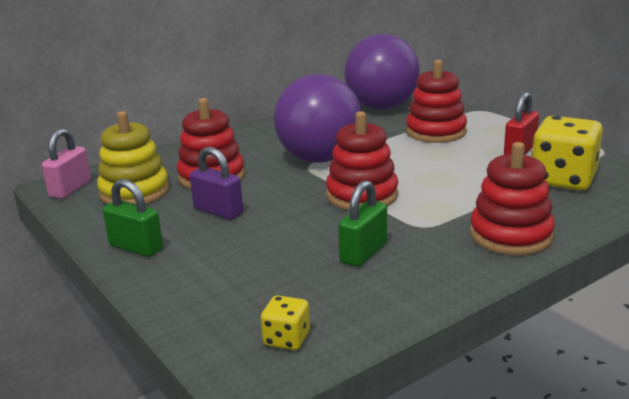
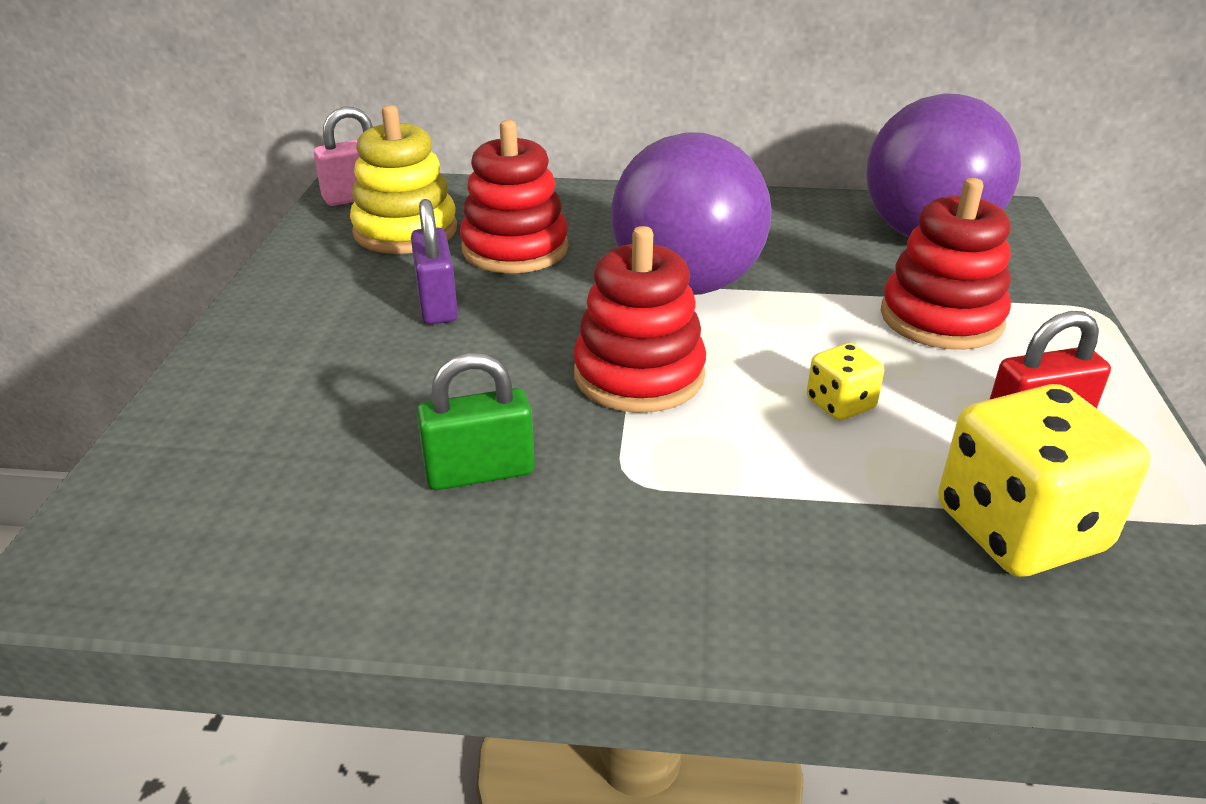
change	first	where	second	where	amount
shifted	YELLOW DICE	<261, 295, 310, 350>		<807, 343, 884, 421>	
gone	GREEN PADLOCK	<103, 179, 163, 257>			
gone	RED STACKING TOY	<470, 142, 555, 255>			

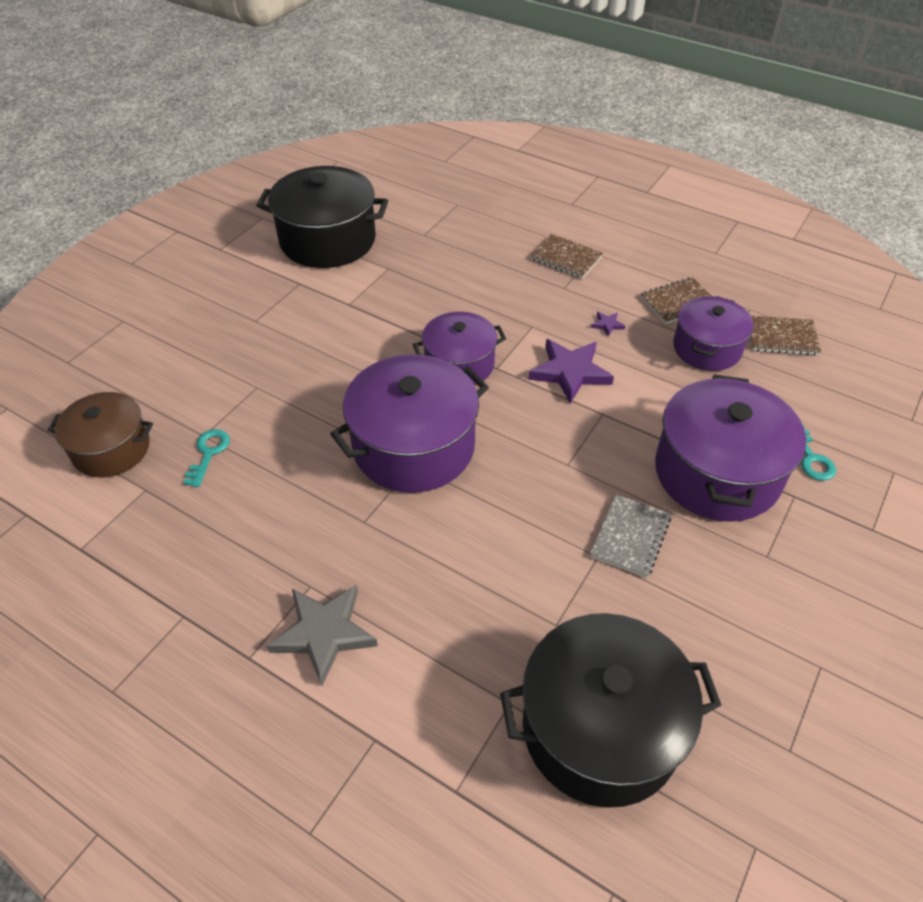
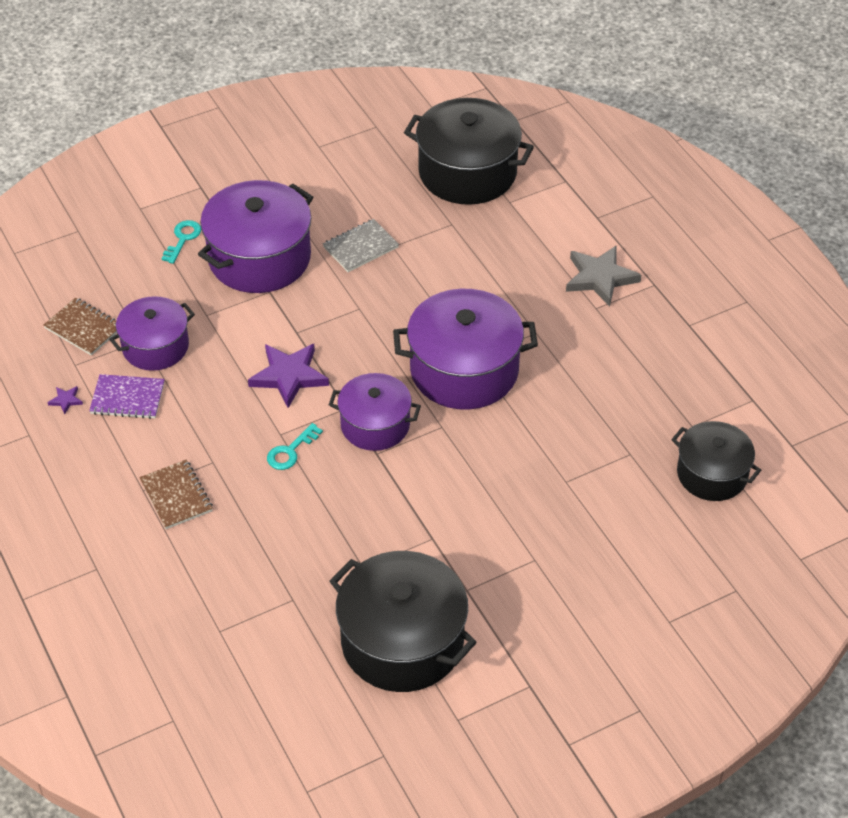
change	first	where	second	where	amount
shifted	PURPLE STAR	<591, 312, 625, 337>		<48, 386, 83, 415>	
repainted	BROWN NOTEBOOK	<641, 277, 711, 324>	PURPLE NOTEBOOK	<89, 374, 165, 419>	
shifted	TURQUOISE KEY	<183, 429, 230, 487>		<267, 423, 323, 470>	
repainted	BROWN POT	<48, 392, 153, 477>	BLACK POT	<671, 421, 761, 501>	

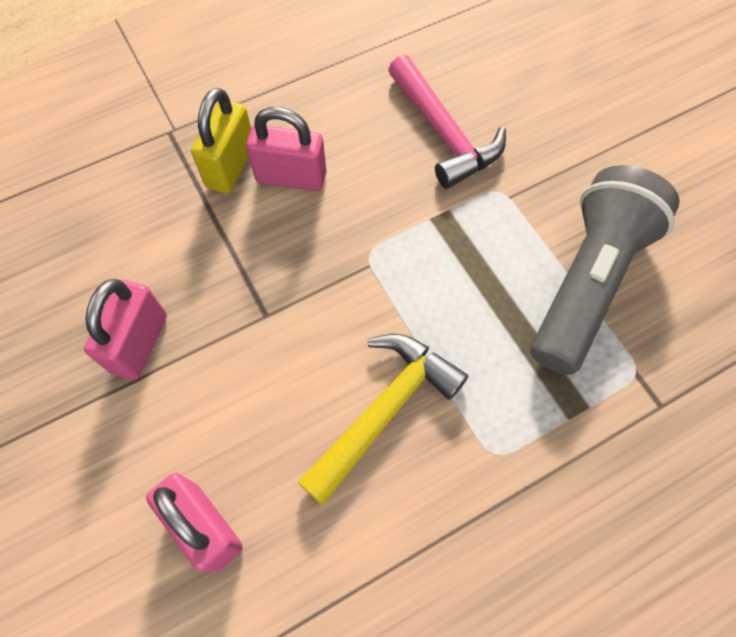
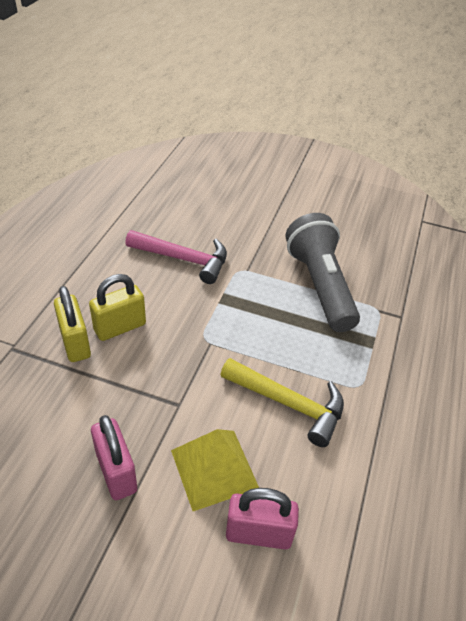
change	first	where	second	where	amount
repainted	PINK PADLOCK	<246, 107, 326, 191>	YELLOW PADLOCK	<89, 274, 146, 341>	
new			YELLOW PYRAMID	<171, 429, 259, 511>	
rotated	YELLOW HAMMER	<298, 334, 468, 505>		<220, 358, 344, 447>	120 degrees clockwise

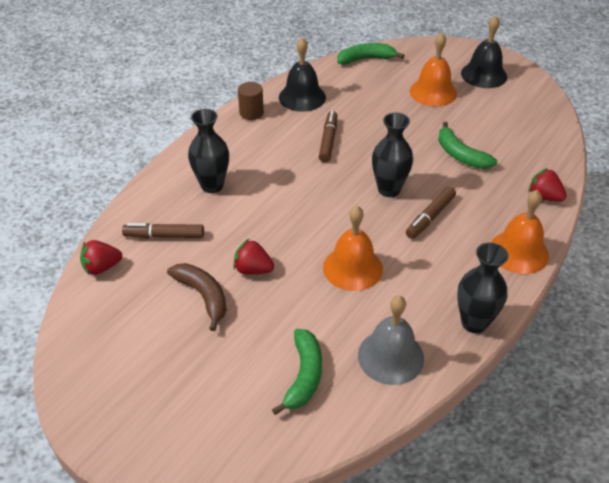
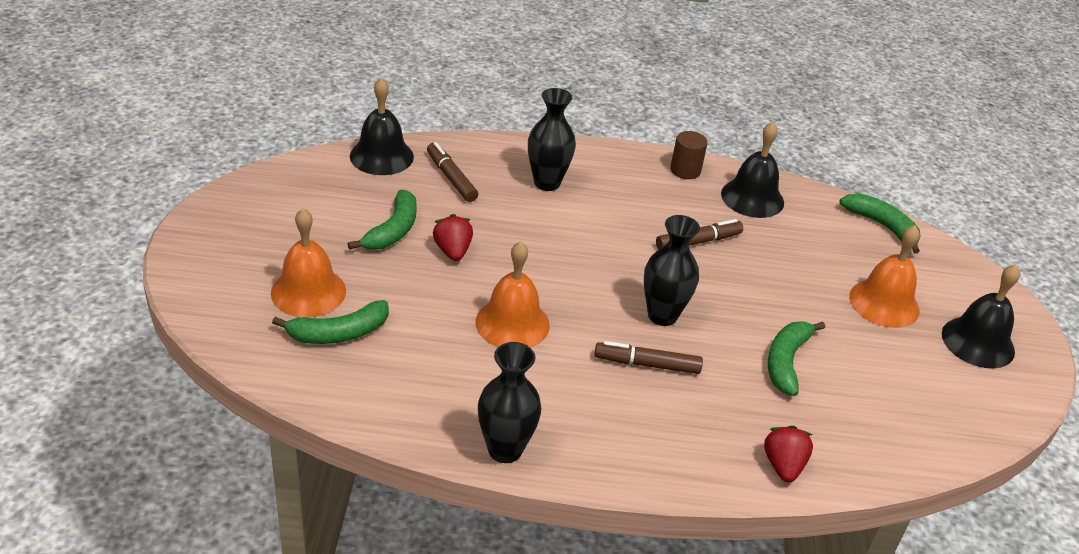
change	first	where	second	where	amount
shifted	ORANGE BELL	<491, 190, 549, 274>		<271, 208, 346, 317>	
repainted	BROWN BANANA	<167, 263, 227, 331>	GREEN BANANA	<348, 190, 417, 250>	
swapped	RED STRAWBERRY	<80, 240, 122, 275>	BLACK BELL	<350, 78, 414, 175>	
gone	GREY BELL	<358, 296, 424, 385>			

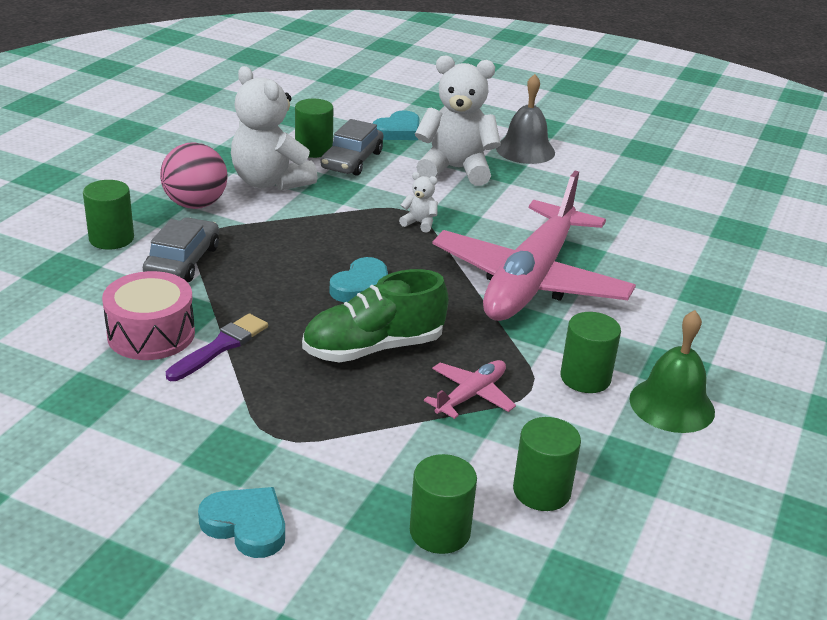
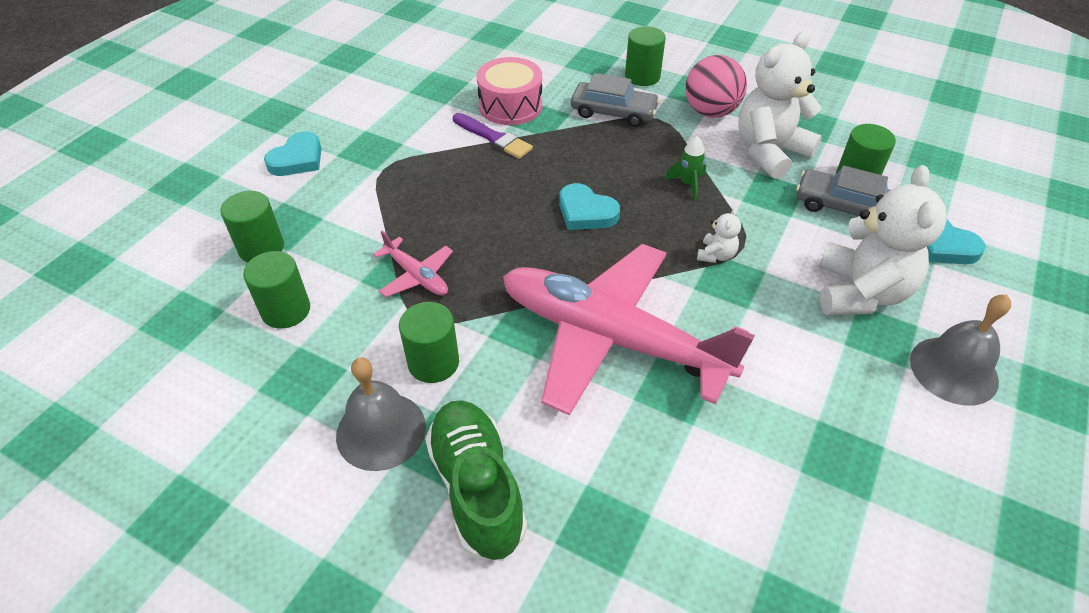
change	first	where	second	where	amount
repainted	GREEN BELL	<630, 310, 715, 433>	GREY BELL	<336, 357, 426, 471>	
shifted	GREEN SHOE	<302, 269, 449, 362>		<425, 400, 527, 561>	
new			GREEN ROCKET	<664, 136, 706, 200>	

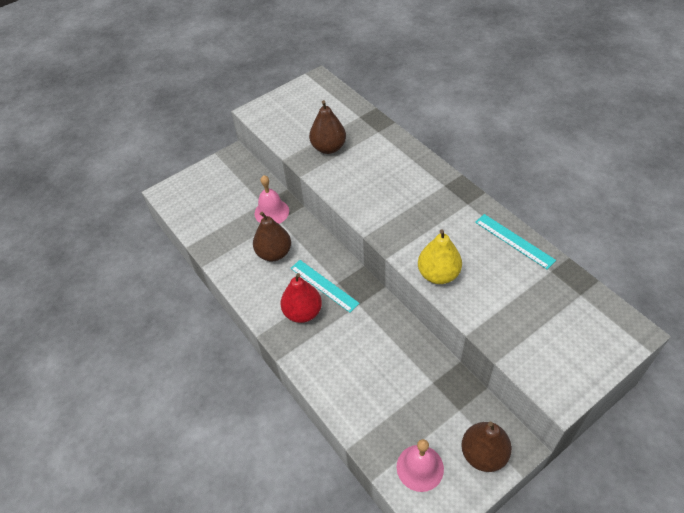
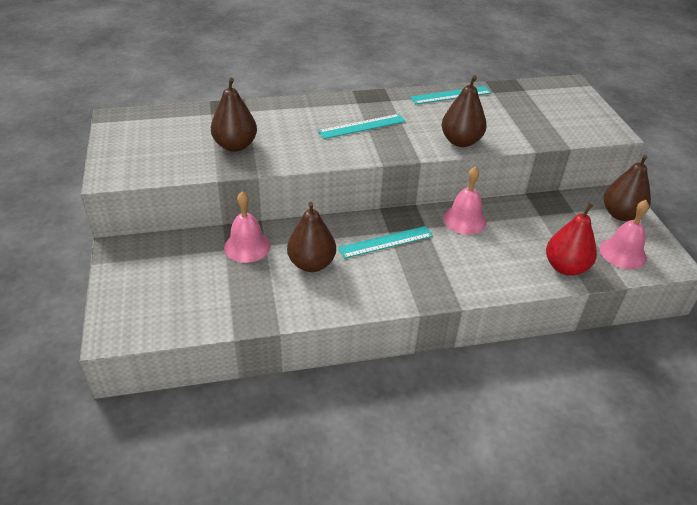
change	first	where	second	where	amount
new			TURQUOISE RULER	<318, 114, 406, 139>	
repainted	YELLOW PEAR	<418, 229, 462, 284>	BROWN PEAR	<442, 76, 487, 147>	
new			PINK BELL	<443, 167, 487, 235>	
shifted	RED PEAR	<280, 273, 322, 323>		<546, 203, 597, 276>	

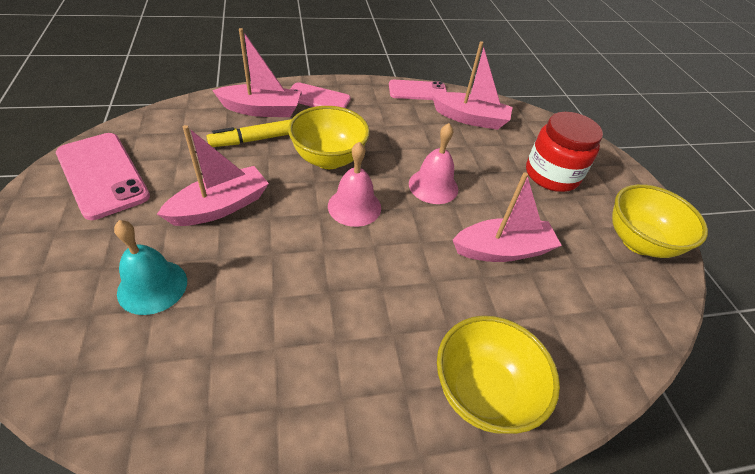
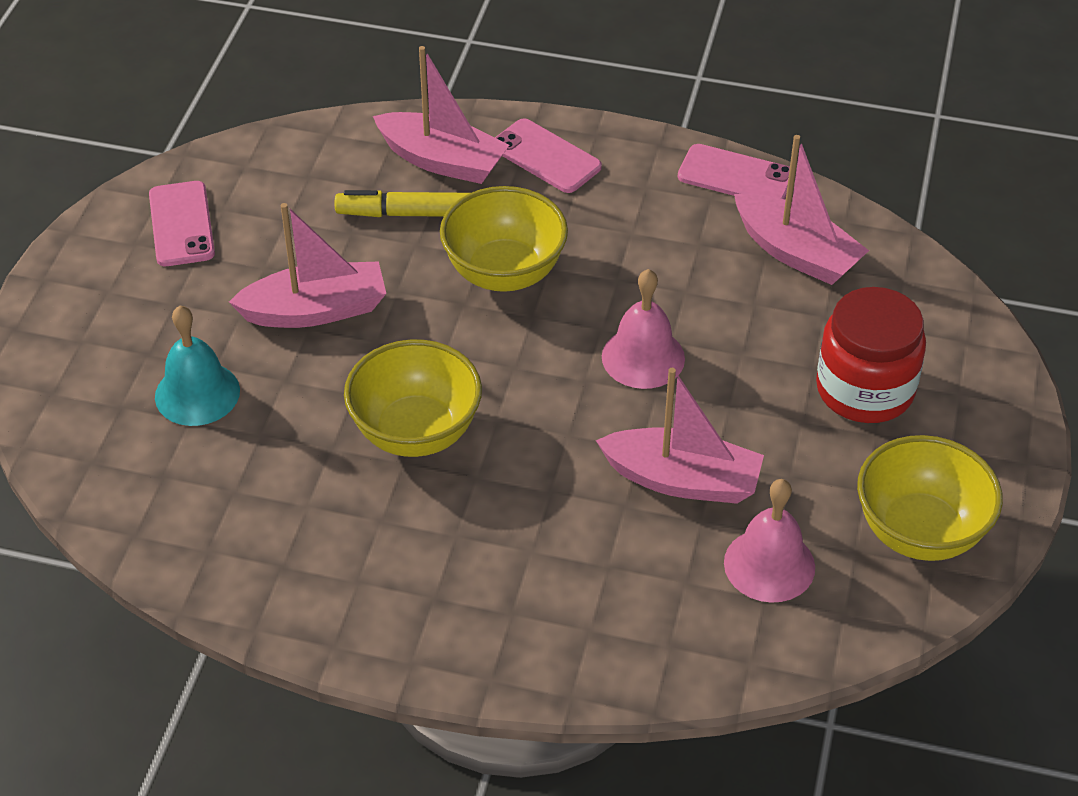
change	first	where	second	where	amount
scaled	PINK PHONE	<56, 133, 150, 220>		<149, 181, 215, 266>	x0.66
shifted	YELLOW BOWL	<437, 316, 560, 434>		<344, 339, 482, 457>	
shifted	PINK BELL	<328, 142, 381, 227>		<724, 479, 815, 603>	

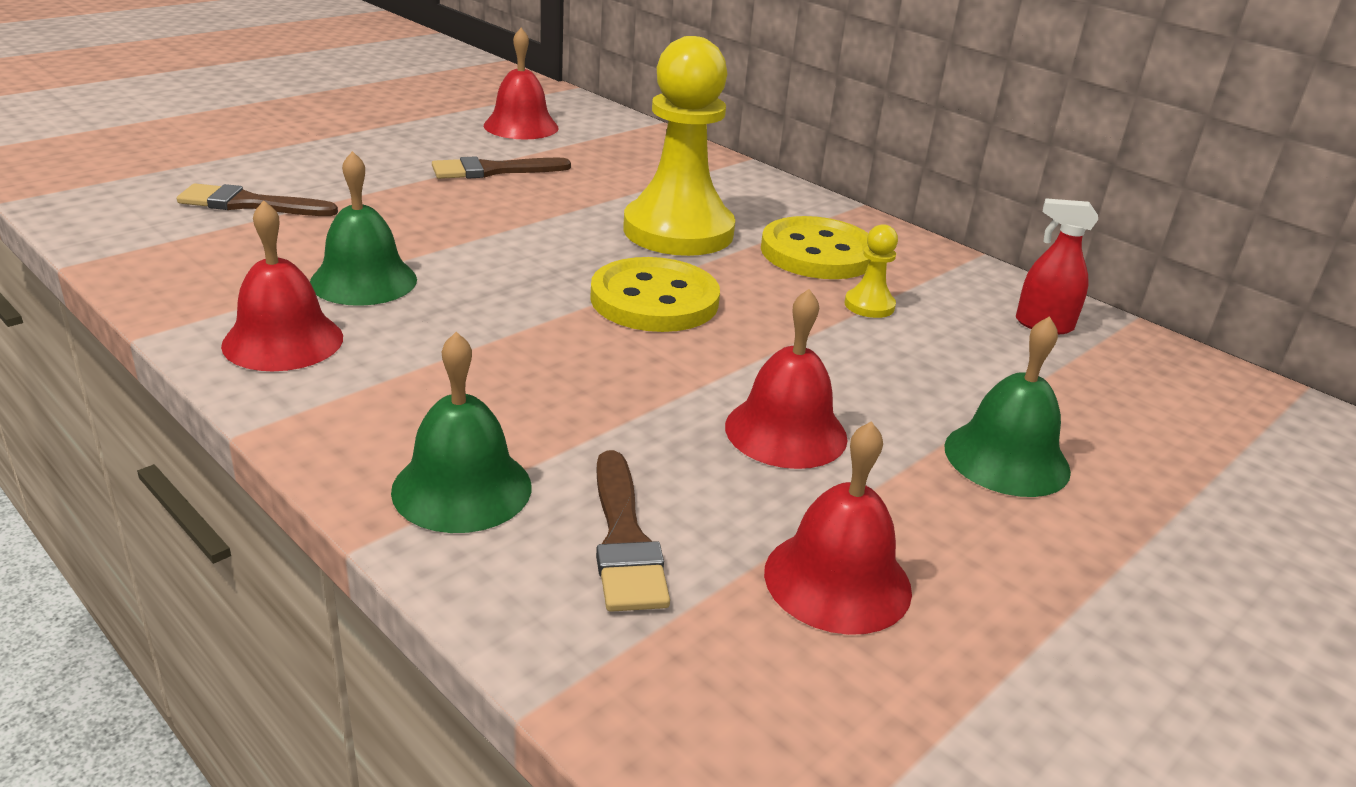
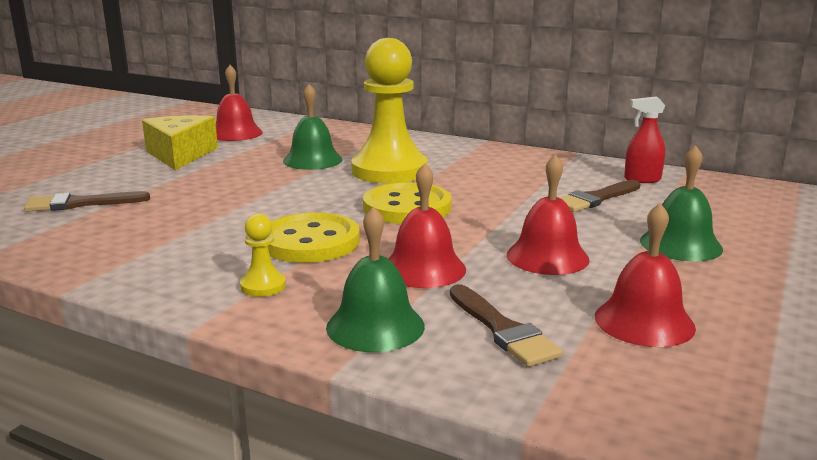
change	first	where	second	where	amount
new			YELLOW CHEESE	<142, 115, 218, 170>	
shifted	YELLOW PAWN	<845, 224, 898, 318>		<240, 214, 286, 297>	
shifted	YELLOW BUTTON	<761, 216, 869, 279>		<268, 212, 360, 263>	
shifted	GREEN BELL	<310, 151, 417, 306>		<283, 84, 342, 170>	
shifted	RED BELL	<221, 200, 343, 371>		<388, 163, 466, 288>	
shifted	BROWN BRUSH	<432, 156, 571, 179>		<560, 180, 640, 212>	

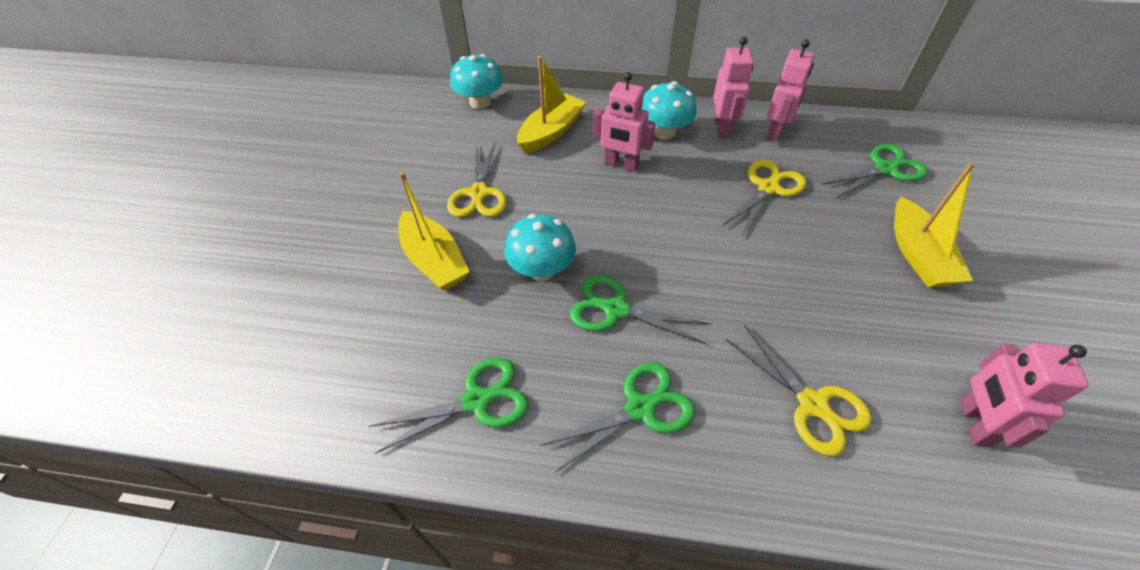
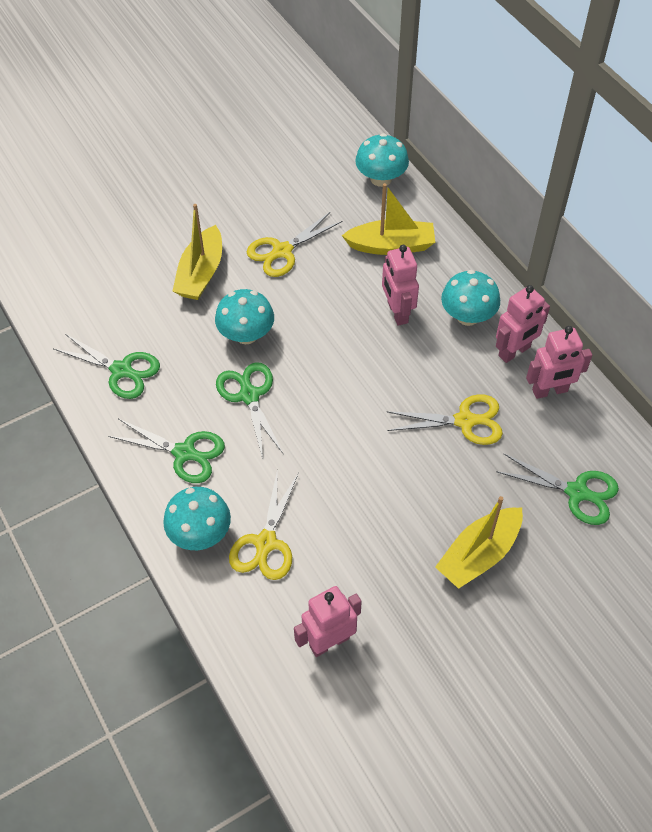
change	first	where	second	where	amount
new			TURQUOISE MUSHROOM	<163, 487, 231, 550>	

